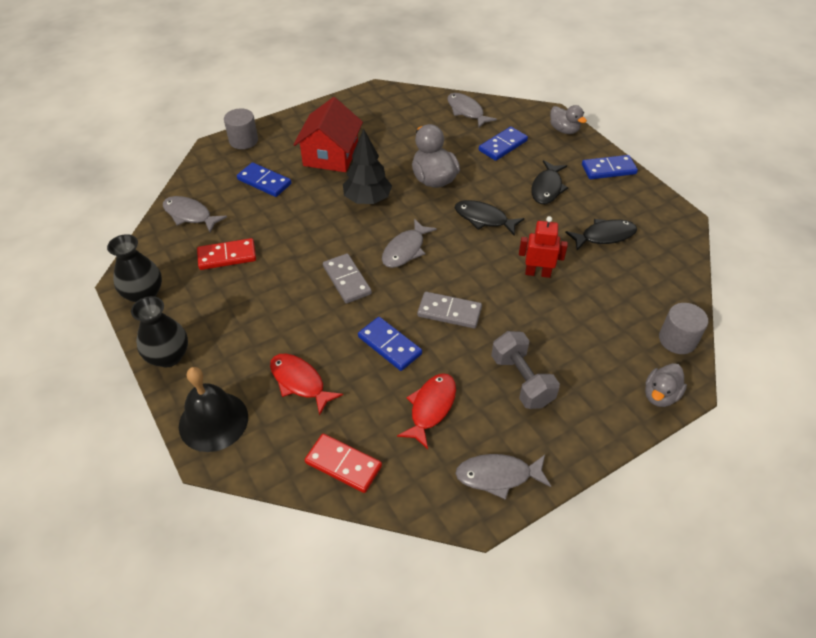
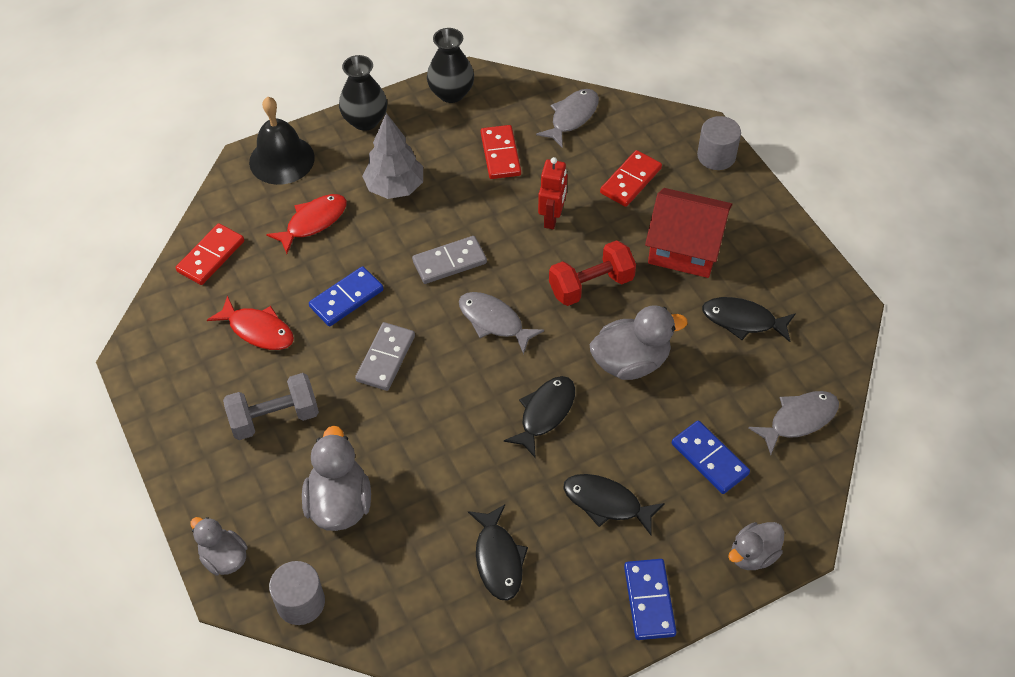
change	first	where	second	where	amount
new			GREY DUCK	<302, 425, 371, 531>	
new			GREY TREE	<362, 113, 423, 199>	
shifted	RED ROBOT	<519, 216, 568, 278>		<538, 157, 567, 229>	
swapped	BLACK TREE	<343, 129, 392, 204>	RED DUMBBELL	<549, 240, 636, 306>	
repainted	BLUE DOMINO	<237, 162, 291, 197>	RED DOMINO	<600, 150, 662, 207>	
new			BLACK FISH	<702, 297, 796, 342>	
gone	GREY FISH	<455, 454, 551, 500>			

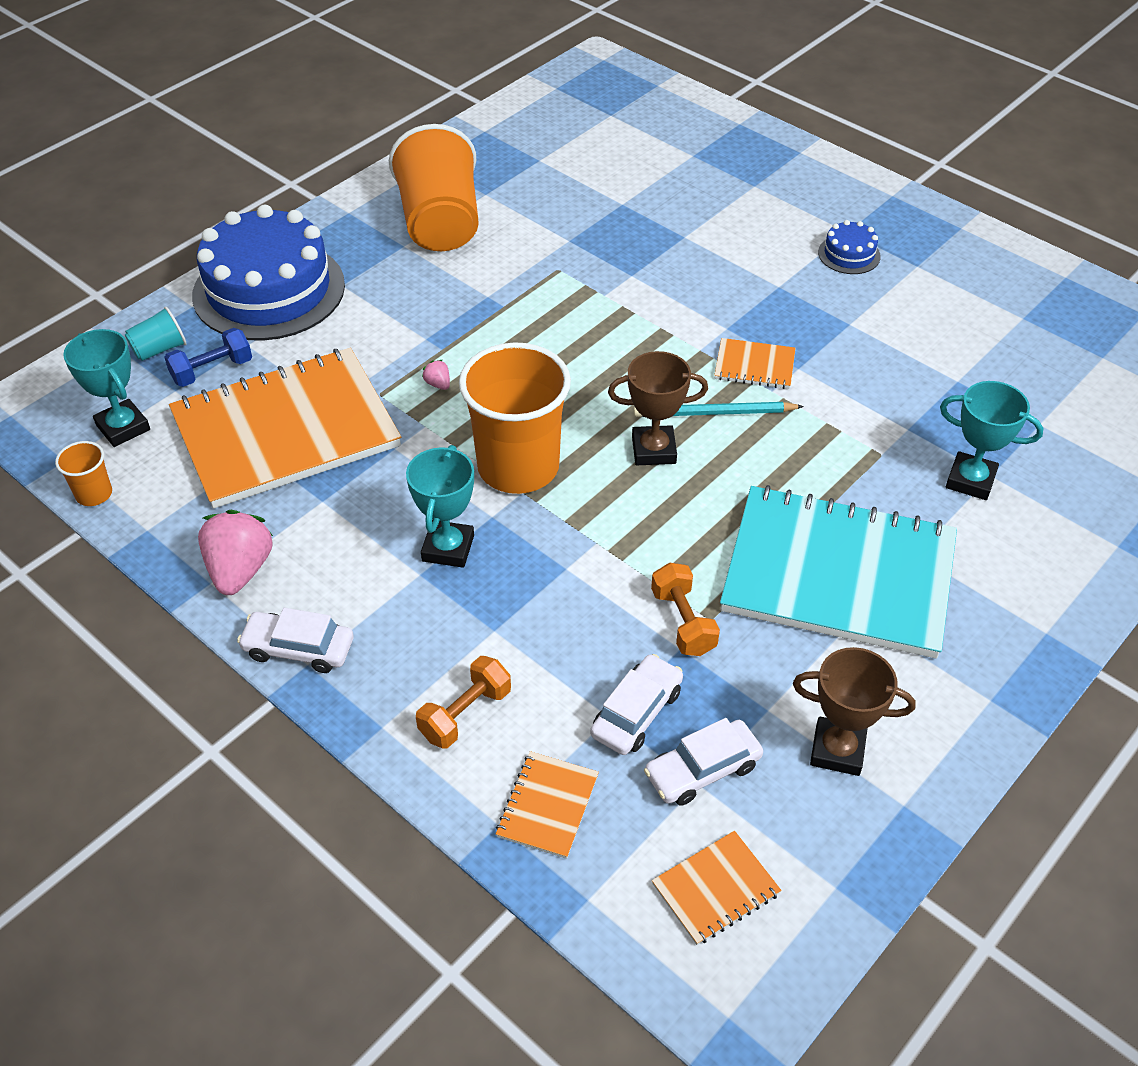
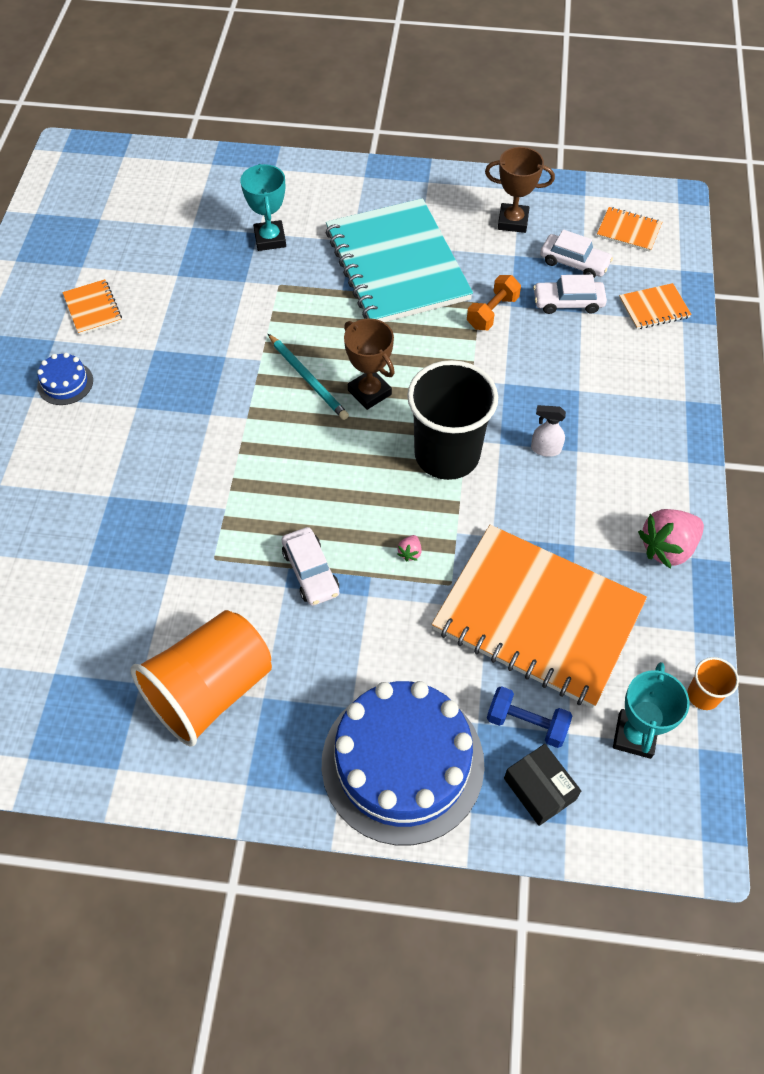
change	first	where	second	where	amount
shifted	ORANGE NOTEBOOK	<714, 338, 796, 389>		<62, 279, 122, 335>	
shifted	WHITE CAR	<237, 608, 353, 673>		<282, 527, 339, 606>	
repainted	ORANGE CUP	<459, 342, 571, 494>	BLACK CUP	<407, 360, 498, 480>	
rotated	BROWN TROPHY	<793, 647, 916, 776>		<485, 147, 555, 233>	60 degrees counterclockwise
swapped	TURQUOISE CUP	<125, 307, 187, 361>	BLACK BOX	<504, 744, 581, 826>	
swapped	TURQUOISE TROPHY	<406, 445, 474, 568>	WHITE SPRAY BOTTLE	<531, 405, 566, 457>	
gone	ORANGE DUMBBELL	<416, 656, 511, 748>			

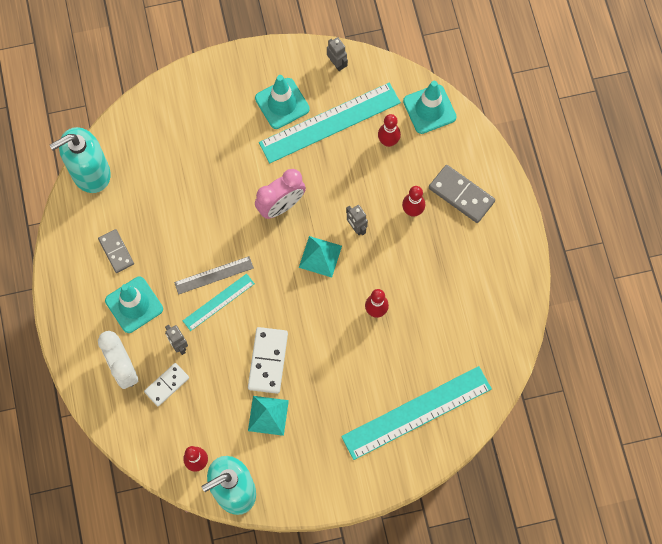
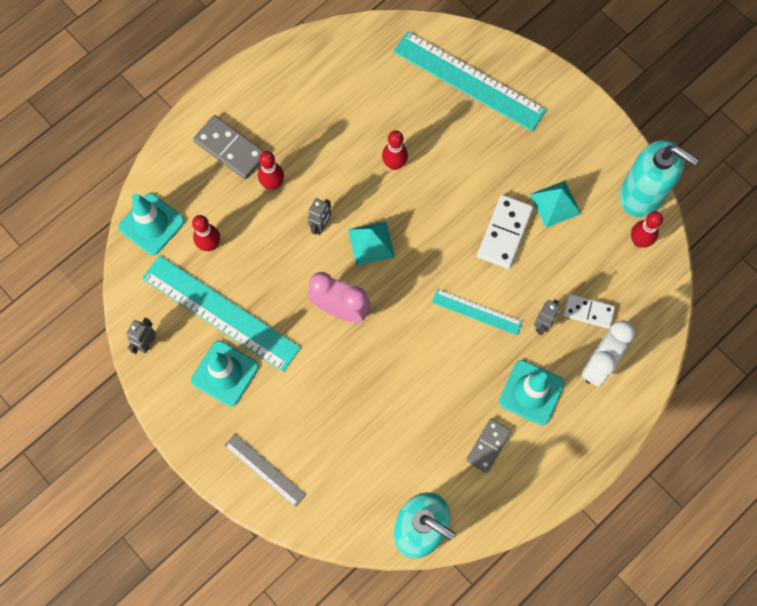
change	first	where	second	where	amount
rotated	GREY DOMINO	<429, 165, 495, 223>		<193, 115, 264, 179>	60 degrees counterclockwise
shifted	GREY RULER	<174, 256, 254, 295>		<224, 434, 306, 507>	
rotated	WHITE DOMINO	<248, 327, 288, 394>		<477, 195, 534, 269>	45 degrees counterclockwise

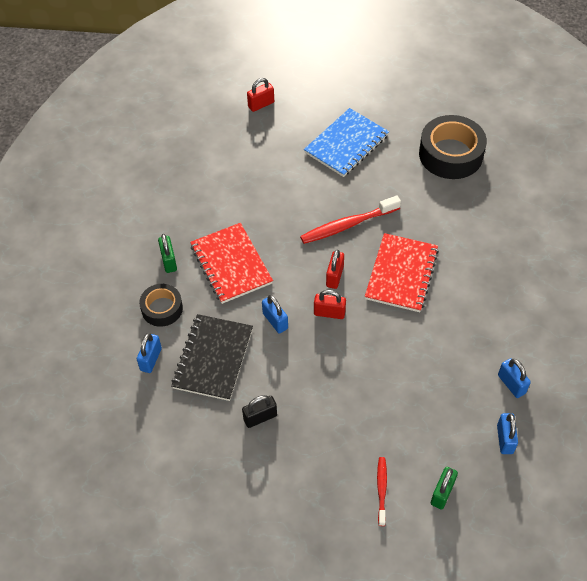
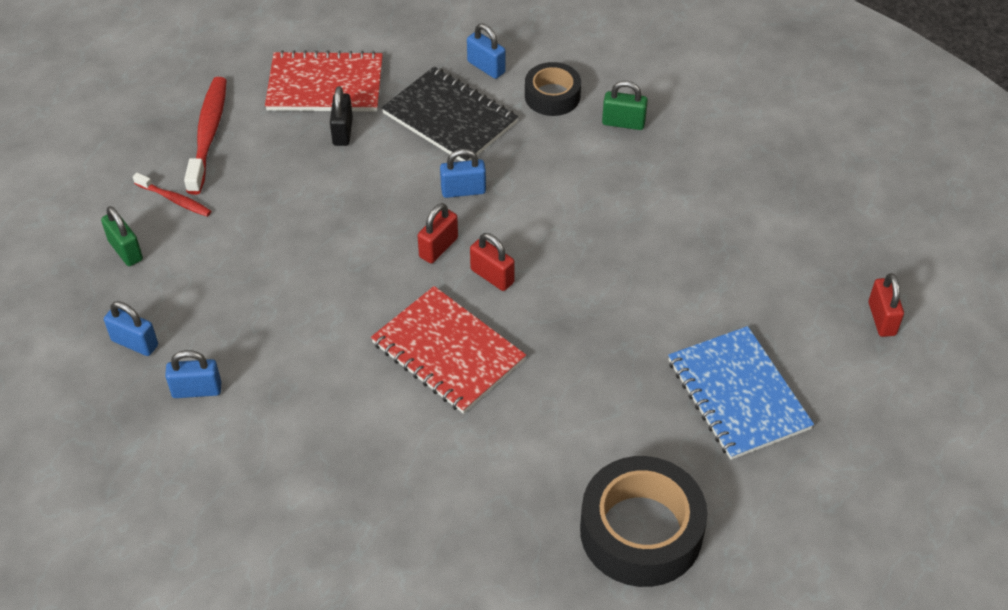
change	first	where	second	where	amount
shifted	RED TOOTHBRUSH	<300, 196, 401, 244>		<184, 77, 226, 195>	
shifted	RED NOTEBOOK	<190, 223, 273, 304>		<265, 50, 383, 112>	

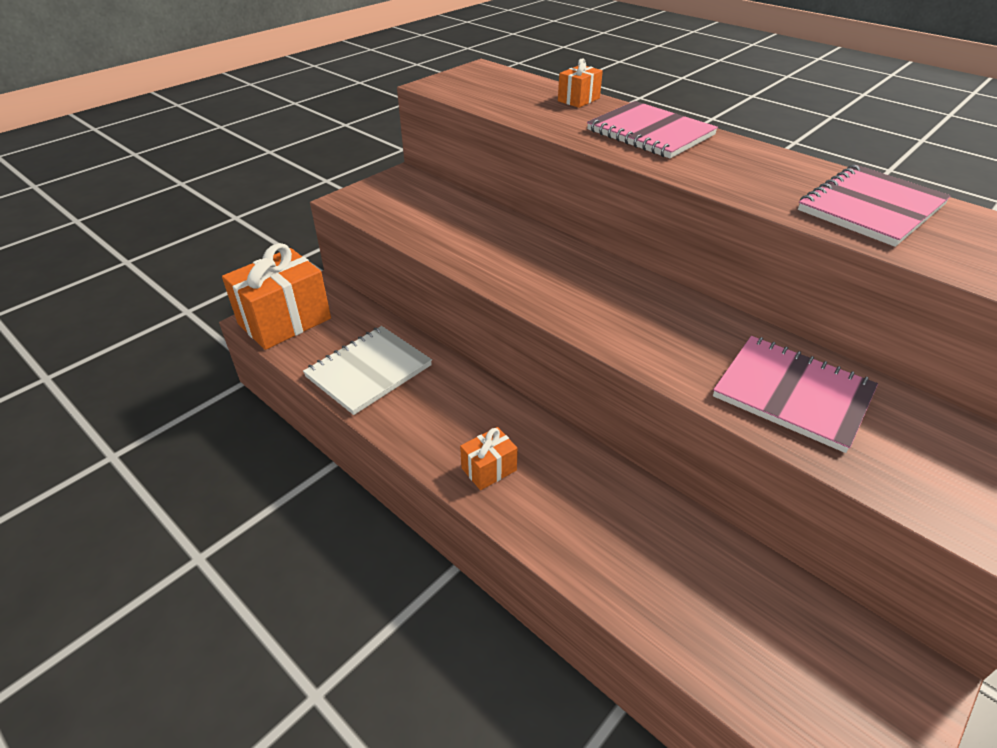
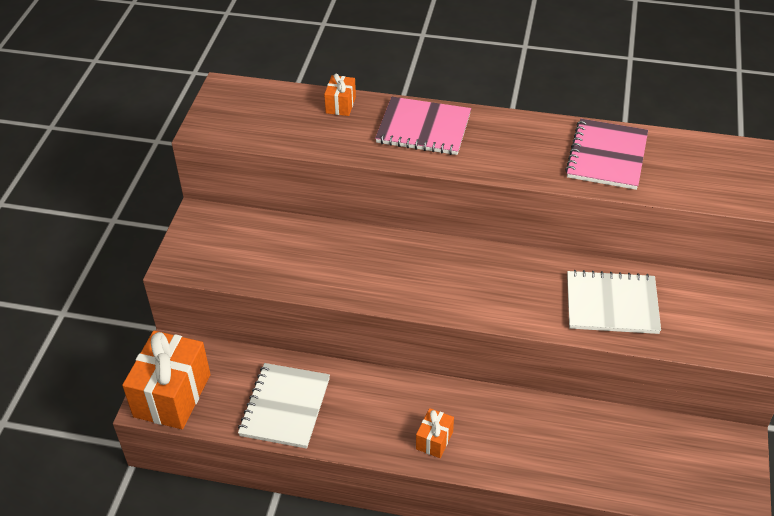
change	first	where	second	where	amount
repainted	PINK NOTEBOOK	<713, 336, 878, 453>	WHITE NOTEBOOK	<567, 270, 661, 334>	

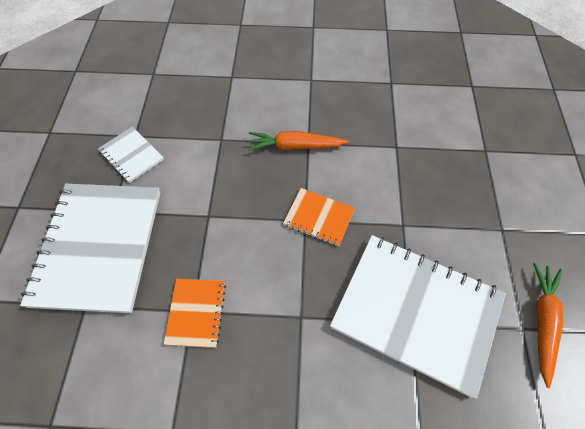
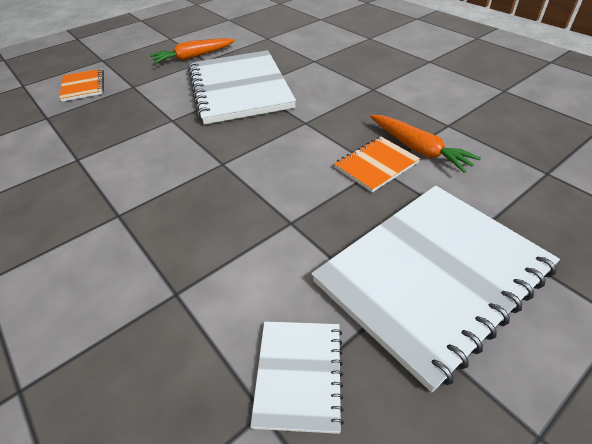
change	first	where	second	where	amount
shifted	ORANGE NOTEBOOK	<283, 188, 355, 246>		<59, 69, 104, 102>	
shifted	ORANGE CARROT	<248, 131, 349, 151>		<370, 115, 481, 173>	

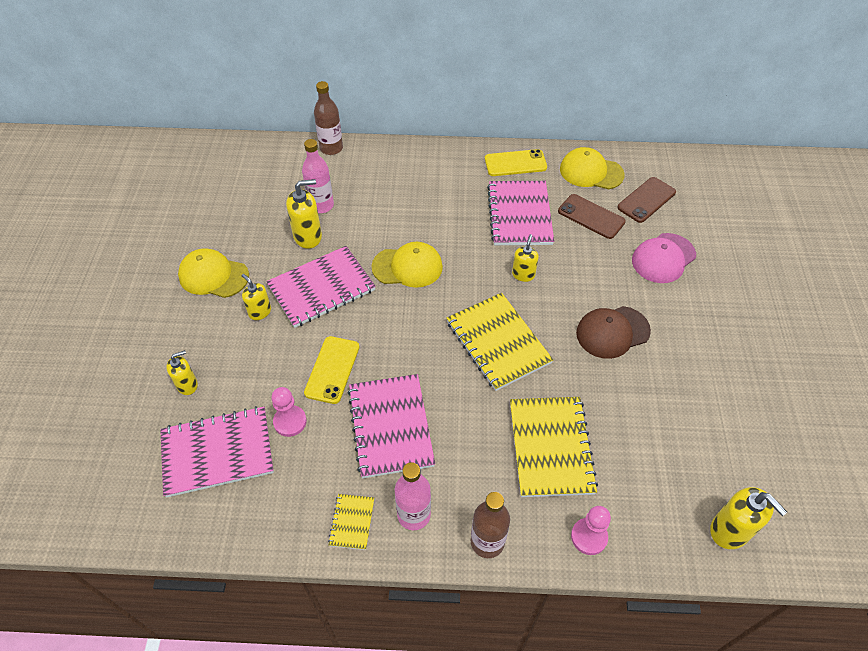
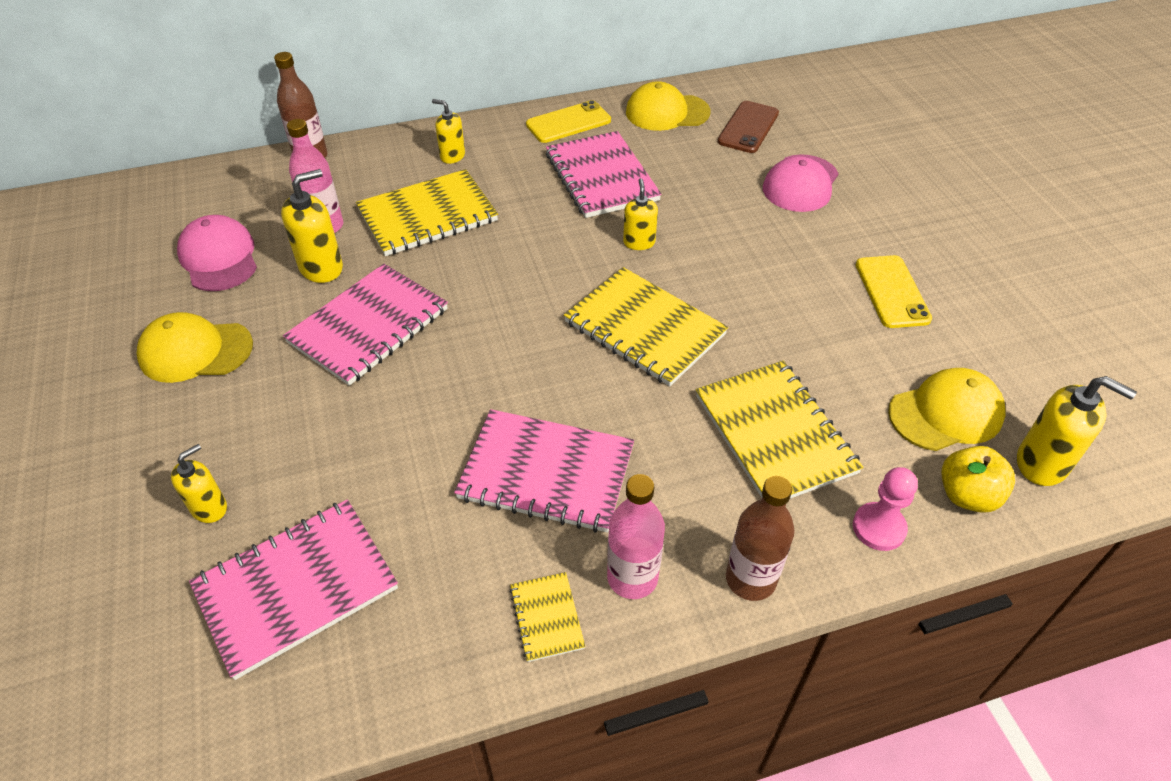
change	first	where	second	where	amount
new			PINK CAP	<177, 215, 257, 291>	
new			YELLOW NOTEBOOK	<356, 169, 498, 256>	
shifted	YELLOW SOAP DISPENSER	<242, 274, 271, 320>		<432, 99, 465, 164>	
rotated	PINK NOTEBOOK	<348, 374, 435, 478>		<454, 409, 634, 533>	45 degrees counterclockwise
shifted	YELLOW PHONE	<304, 336, 359, 404>		<856, 255, 932, 328>	
shifted	YELLOW CAP	<371, 242, 443, 288>		<888, 368, 1005, 451>	
new			YELLOW APPLE	<941, 446, 1015, 513>	
gone	PINK PAWN	<271, 387, 307, 437>			
gone	BROWN PHONE	<558, 194, 626, 239>			
gone	BROWN CAP	<576, 306, 651, 359>			

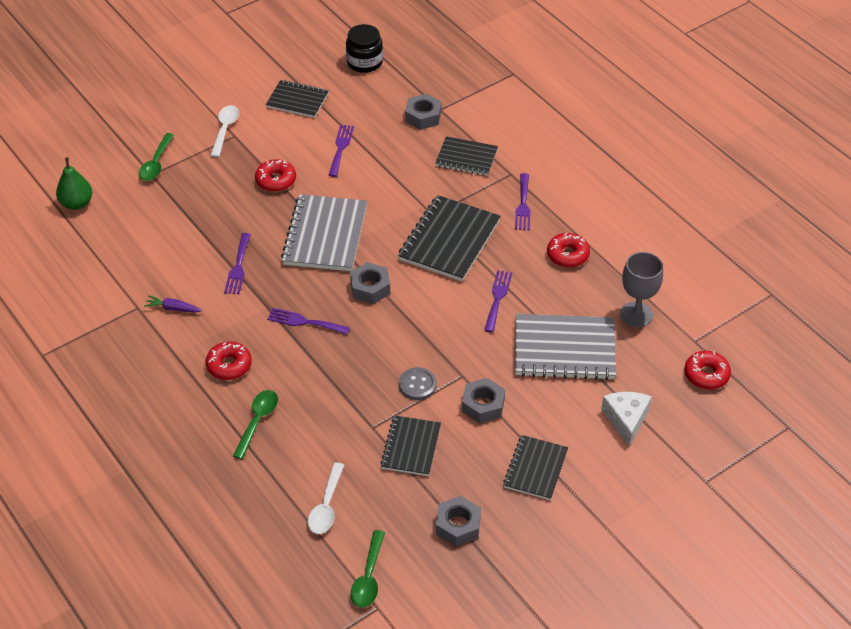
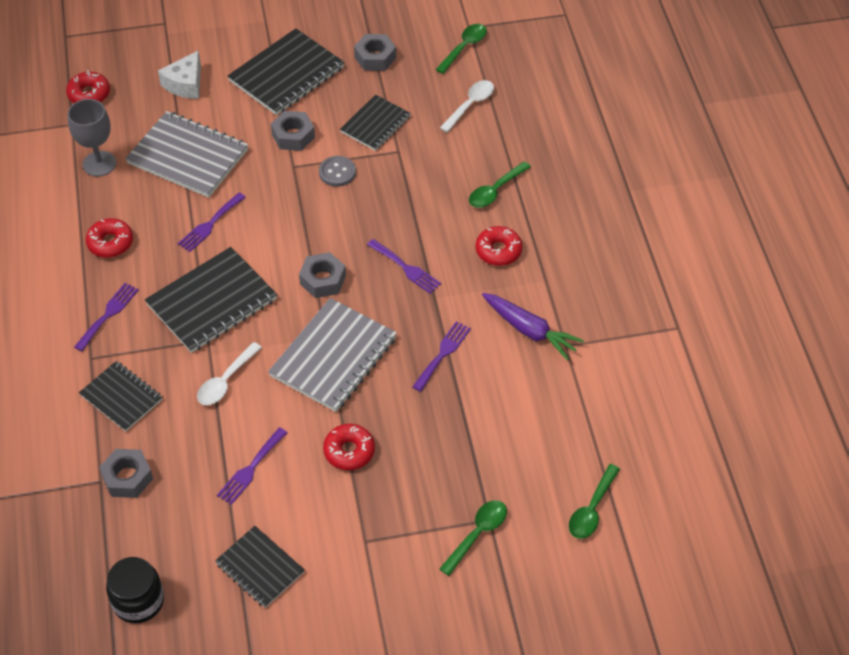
change	first	where	second	where	amount
shifted	WHITE SPOON	<210, 105, 239, 157>		<197, 342, 262, 405>	
scaled	BLACK NOTEBOOK	<503, 435, 568, 500>		<228, 28, 344, 115>	x1.63
scaled	PURPLE CARROT	<144, 295, 202, 313>		<482, 293, 584, 360>	x1.77
swapped	GREEN PEAR	<56, 157, 92, 210>	GREEN SPOON	<569, 464, 620, 539>	

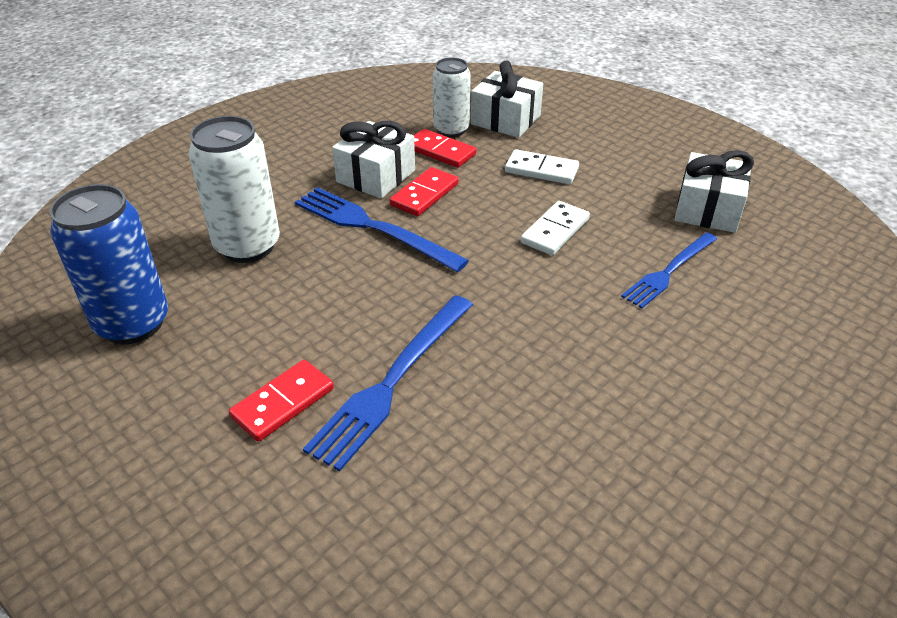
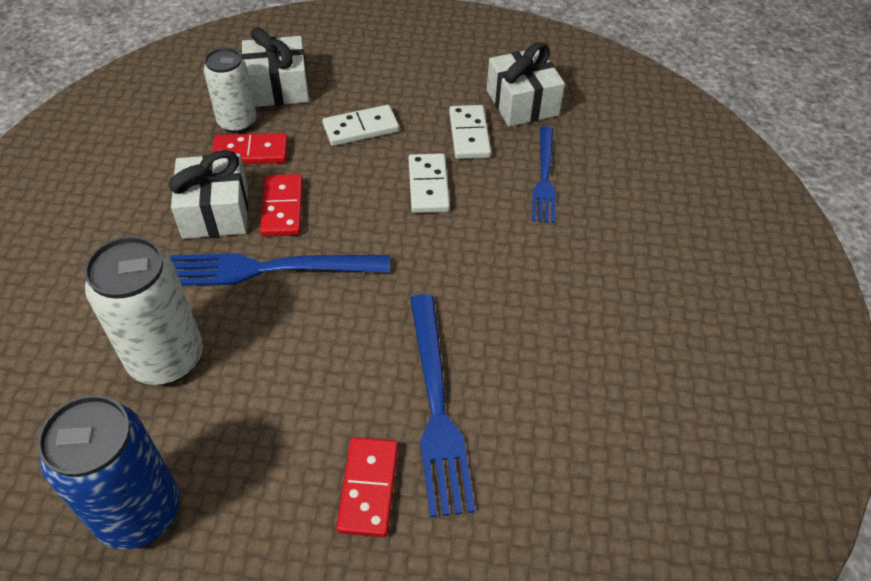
change	first	where	second	where	amount
new			WHITE DOMINO	<449, 105, 491, 159>	

